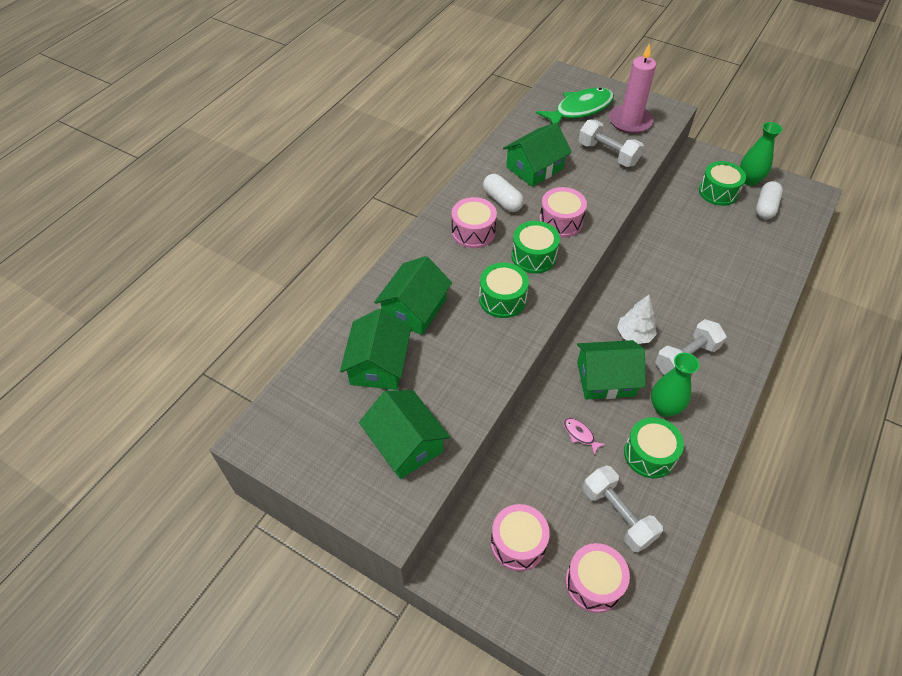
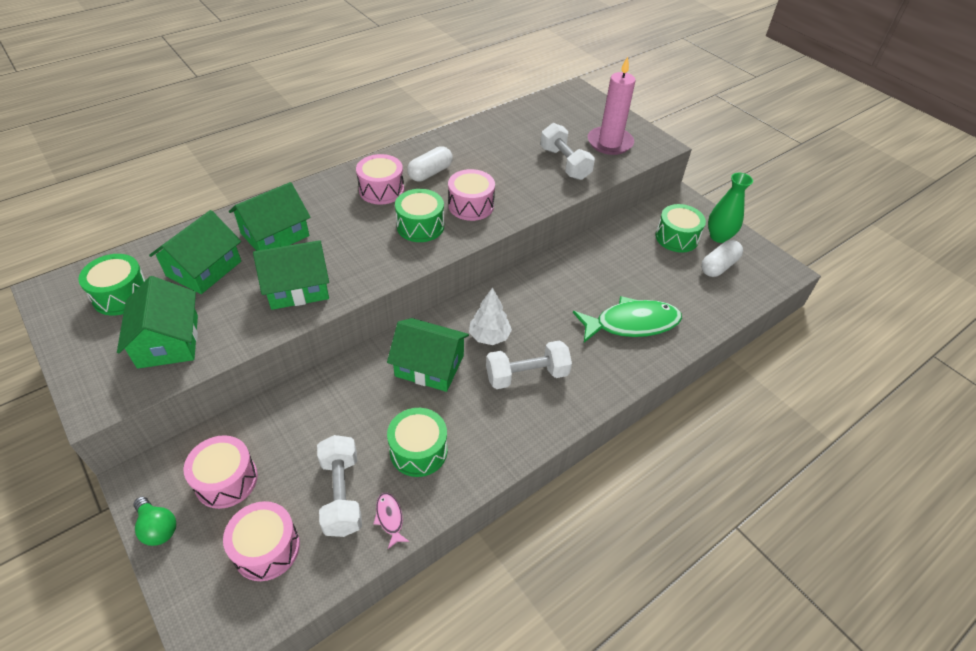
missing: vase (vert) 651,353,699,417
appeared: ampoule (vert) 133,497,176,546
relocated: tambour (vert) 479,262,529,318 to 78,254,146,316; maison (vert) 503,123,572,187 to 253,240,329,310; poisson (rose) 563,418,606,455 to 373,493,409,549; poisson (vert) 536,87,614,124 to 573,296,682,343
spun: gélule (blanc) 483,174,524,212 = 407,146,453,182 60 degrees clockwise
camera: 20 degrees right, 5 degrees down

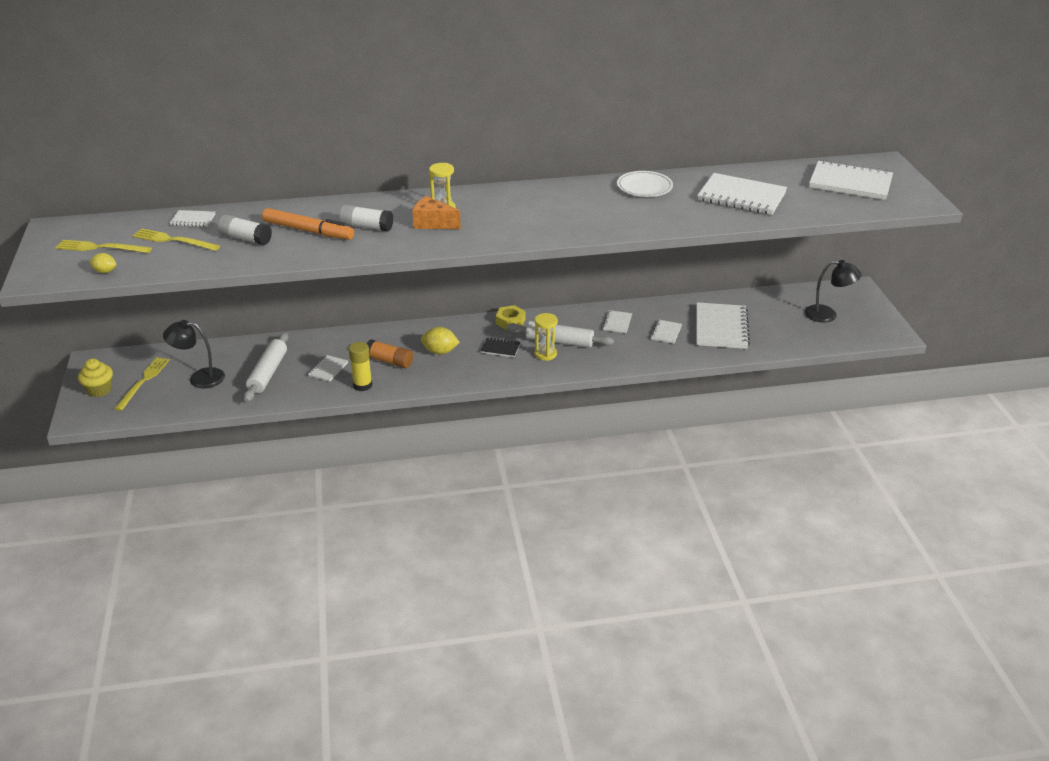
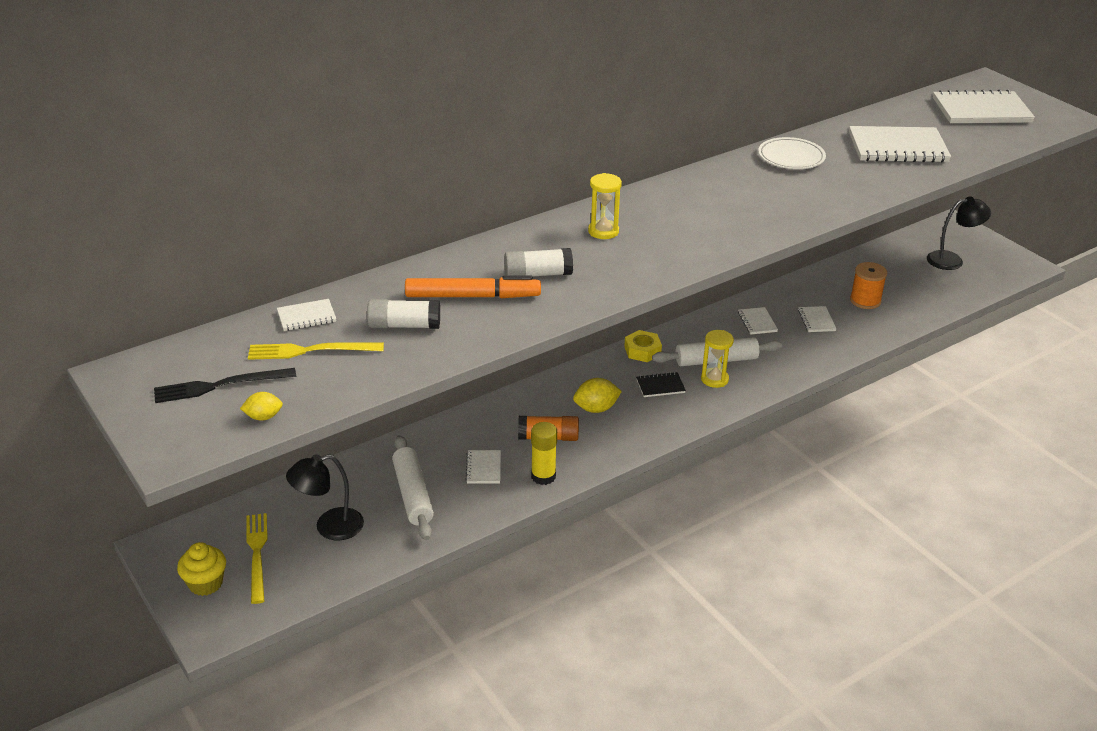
missing: fromage (orange) 412,196,461,229
exchanged: carnet (blanc) 696,302,750,349 to bobine (orange) 850,262,887,309
colour: fourchette (jaune) 55,240,152,253 to fourchette (noir) 154,368,296,403
camera: 25 degrees left, 0 degrees up

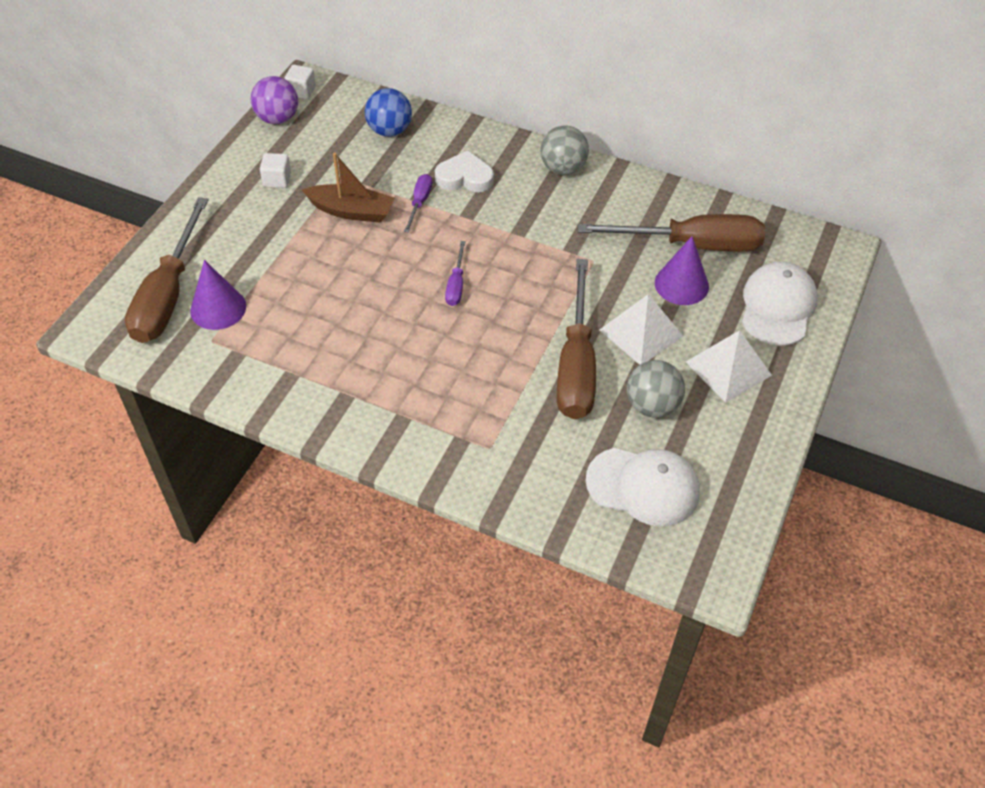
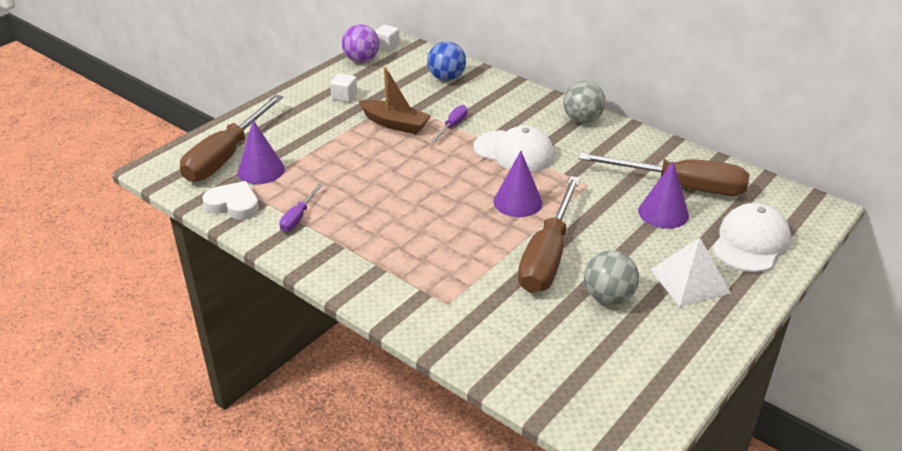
missing: pyramide (blanc) 600,294,683,365
appeared: cône (violet) 493,151,542,217
relocated: cœur (blanc) 435,150,494,192 to 203,181,259,220; tournevis (violet) 445,241,466,306 to 279,184,323,232; casquette (blanc) 586,448,700,527 to 474,126,555,172
camera: 15 degrees right, 15 degrees down

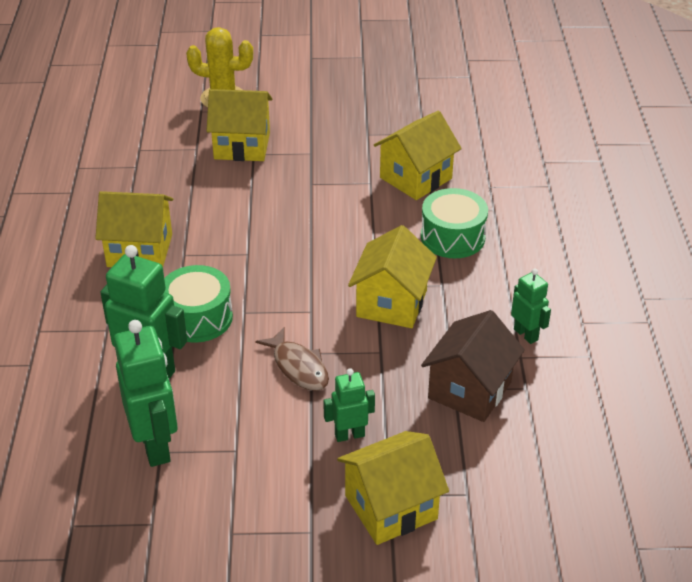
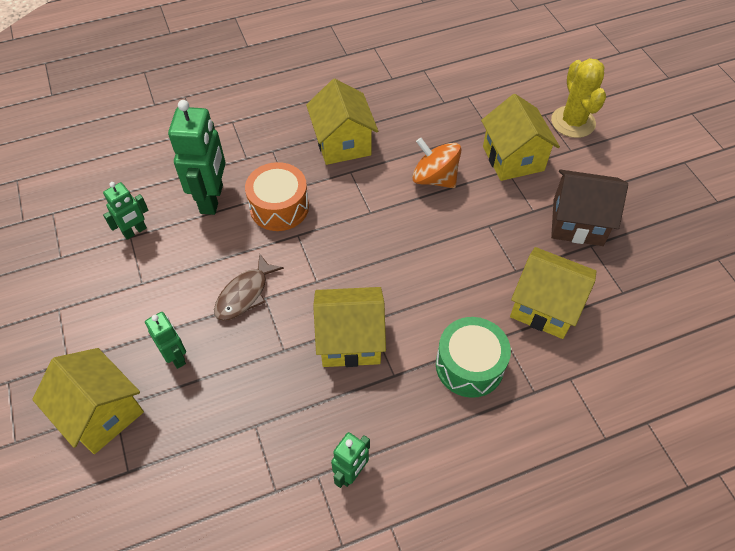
appeared: toupie (orange) 412,138,461,188
relocated: maison (marron) 421,310,525,422 to 551,170,628,246
colour: tambour (vert) 164,265,233,343 to tambour (orange) 245,162,309,231
size: robot (vert) 114,320,178,467 = 103,182,148,240 x0.56
camera: 70 degrees right, 15 degrees up

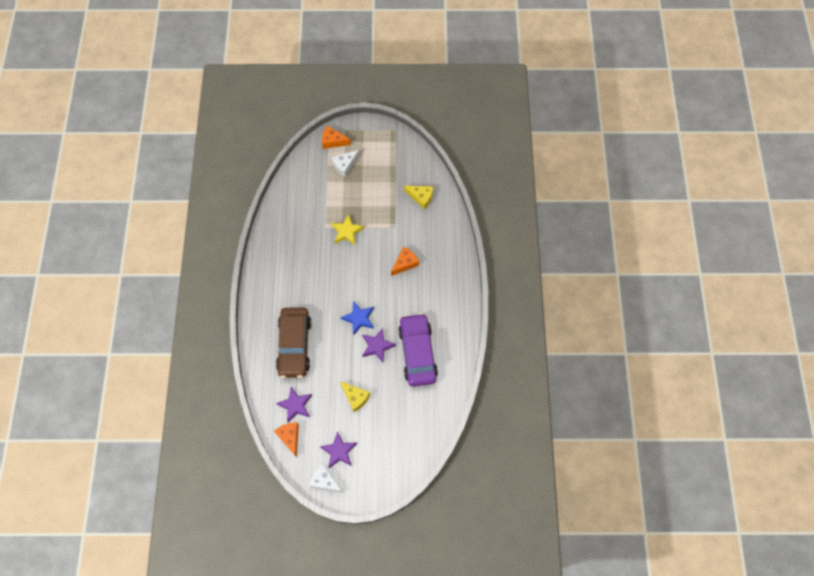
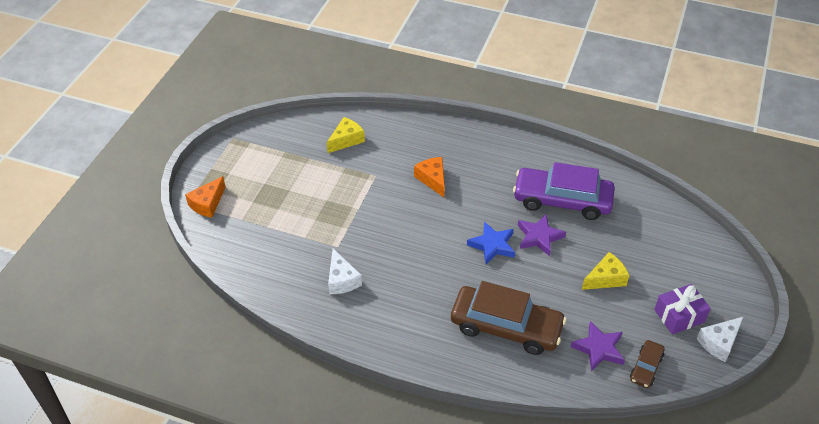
missing: étoile (jaune) 331,215,364,245
relocated: fromage (blanc) 332,150,360,177 to 328,249,362,294
exchanged: fromage (orange) 274,422,299,457 to voiture (marron) 630,340,665,388; étoile (violet) 320,431,357,468 to cadeau (violet) 654,284,711,334
camera: 70 degrees left, 20 degrees down

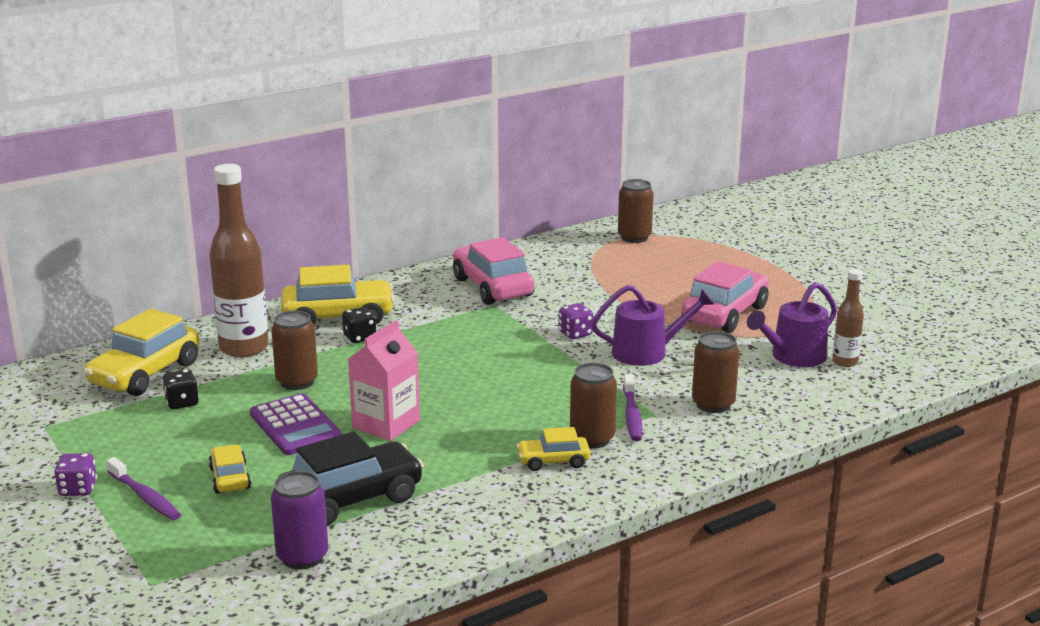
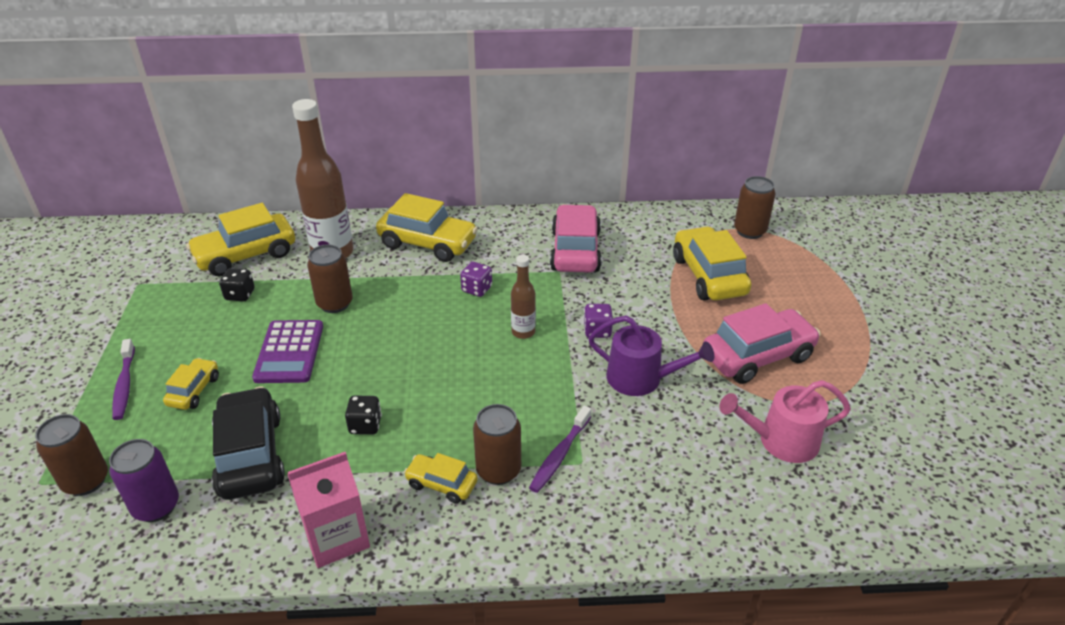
appeared: voiture (jaune) 673,226,752,301
relocated: canette (marron) 692,331,739,413 to 35,414,108,496; brique de lait (rose) 348,320,420,441 to 287,452,370,568; dé (noir) 342,307,376,343 to 345,396,382,435; dé (violet) 54,453,97,496 to 460,262,492,297; bouteille (marron) 832,269,864,367 to 511,255,536,339
colour: arrosoir (violet) 747,282,837,367 to arrosoir (rose) 719,380,851,463
spun: voiture (noir) 280,431,424,526 = 212,386,285,500 105 degrees counterclockwise
camera: 30 degrees right, 15 degrees up

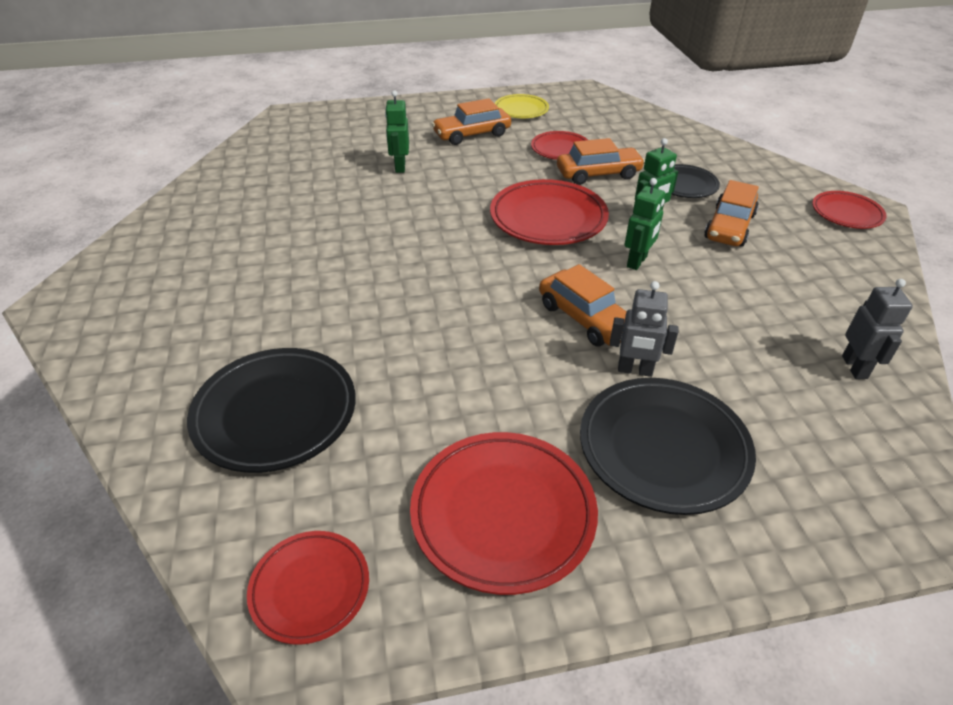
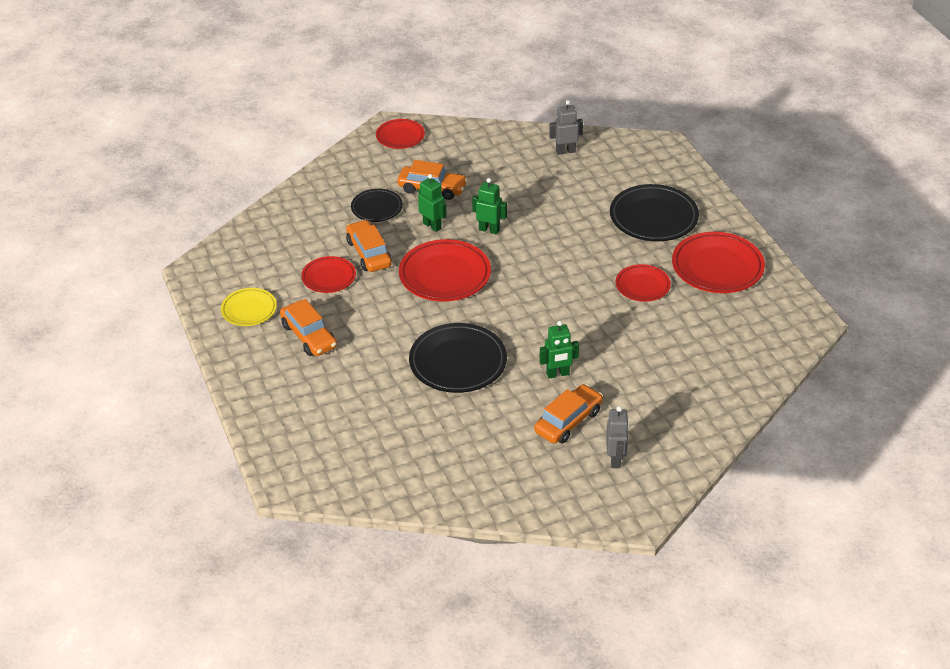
relocated: assiette (noir) 187,348,356,473 to 409,323,507,393; voiture (orange) 539,264,627,347 to 534,384,603,444; robot (vert) 385,90,409,173 to 539,321,579,379; robot (gris) 610,281,678,377 to 606,406,629,468; assiette (rouge) 247,531,369,645 to 615,264,671,302
camera: 100 degrees left, 0 degrees up

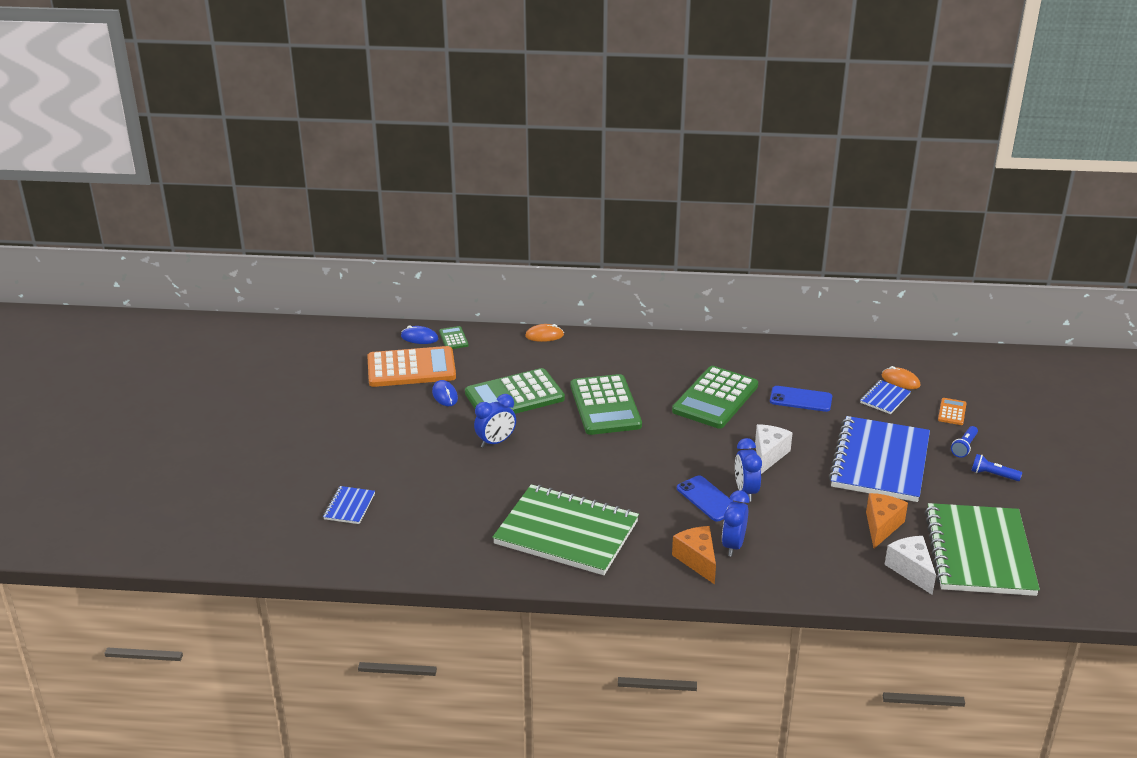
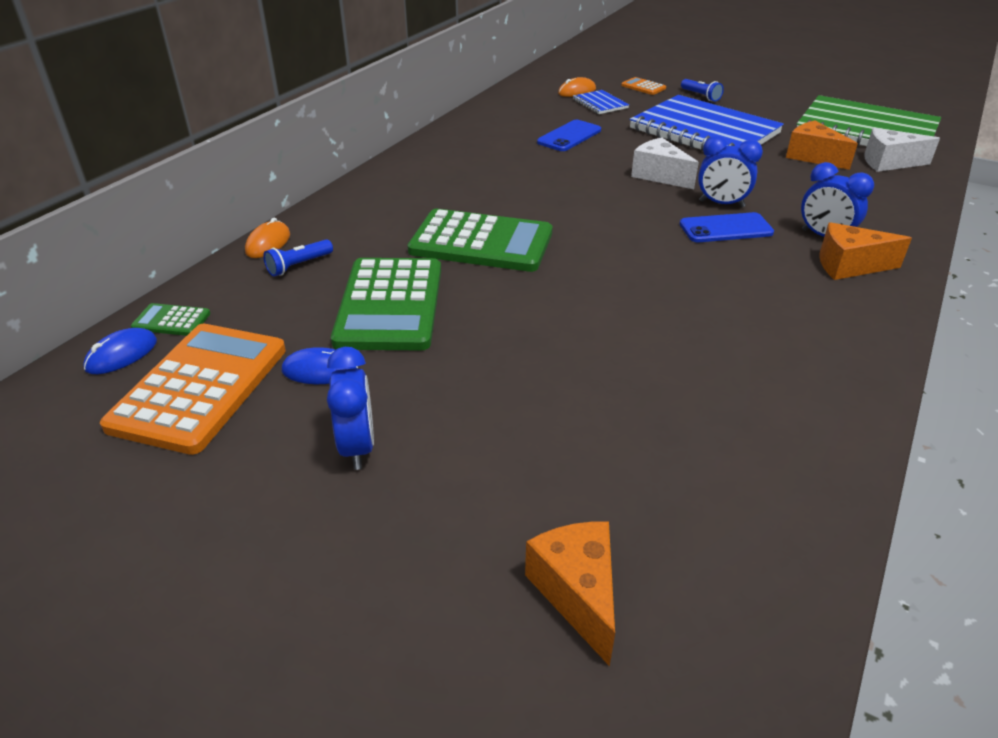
missing: carnet (vert) 492,484,639,575; calculatrice (vert) 672,366,758,429
relocated: lampe de poche (bleu) 971,454,1022,481 to 263,239,333,276; réveil (bleu) 474,394,516,448 to 327,347,374,470
exchanged: carnet (bleu) 323,486,375,524 to fromage (orange) 525,522,615,667
camera: 65 degrees left, 5 degrees up

